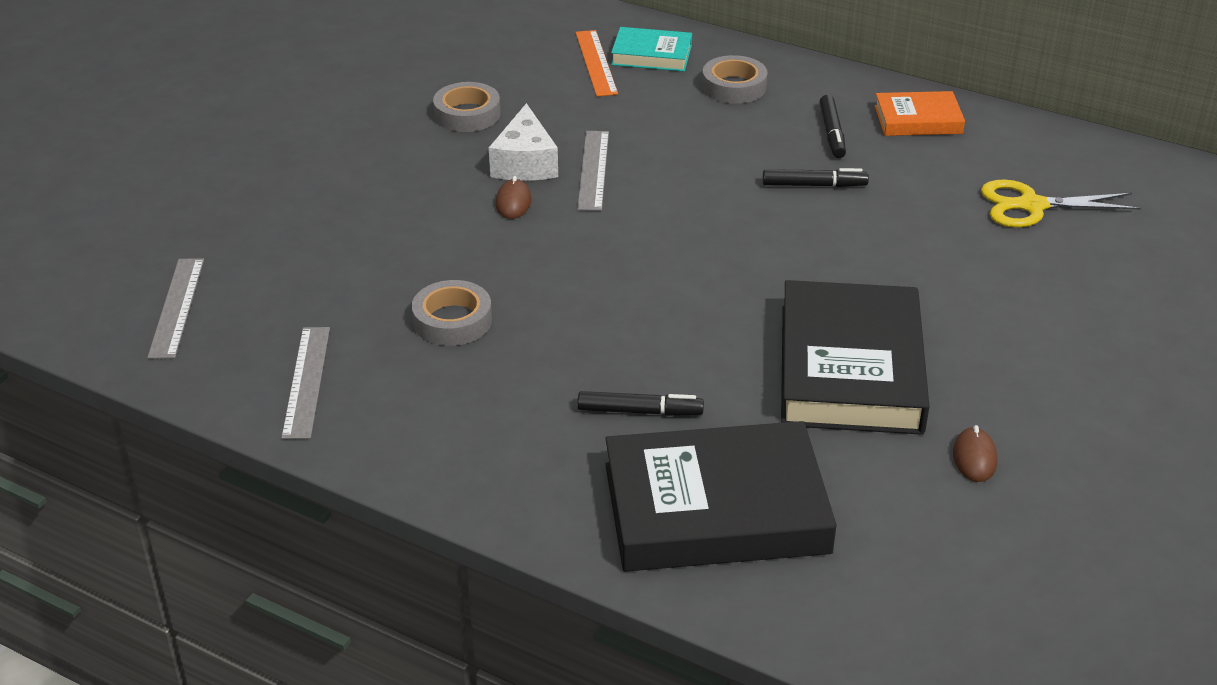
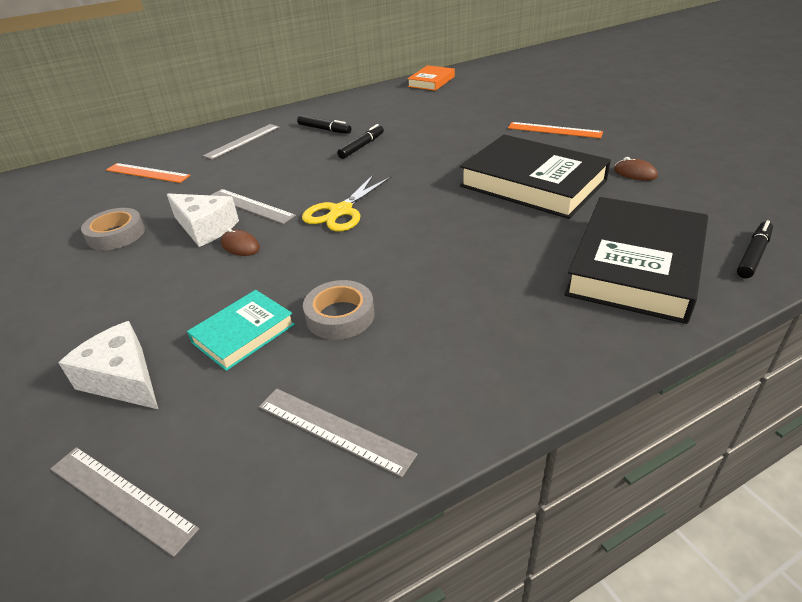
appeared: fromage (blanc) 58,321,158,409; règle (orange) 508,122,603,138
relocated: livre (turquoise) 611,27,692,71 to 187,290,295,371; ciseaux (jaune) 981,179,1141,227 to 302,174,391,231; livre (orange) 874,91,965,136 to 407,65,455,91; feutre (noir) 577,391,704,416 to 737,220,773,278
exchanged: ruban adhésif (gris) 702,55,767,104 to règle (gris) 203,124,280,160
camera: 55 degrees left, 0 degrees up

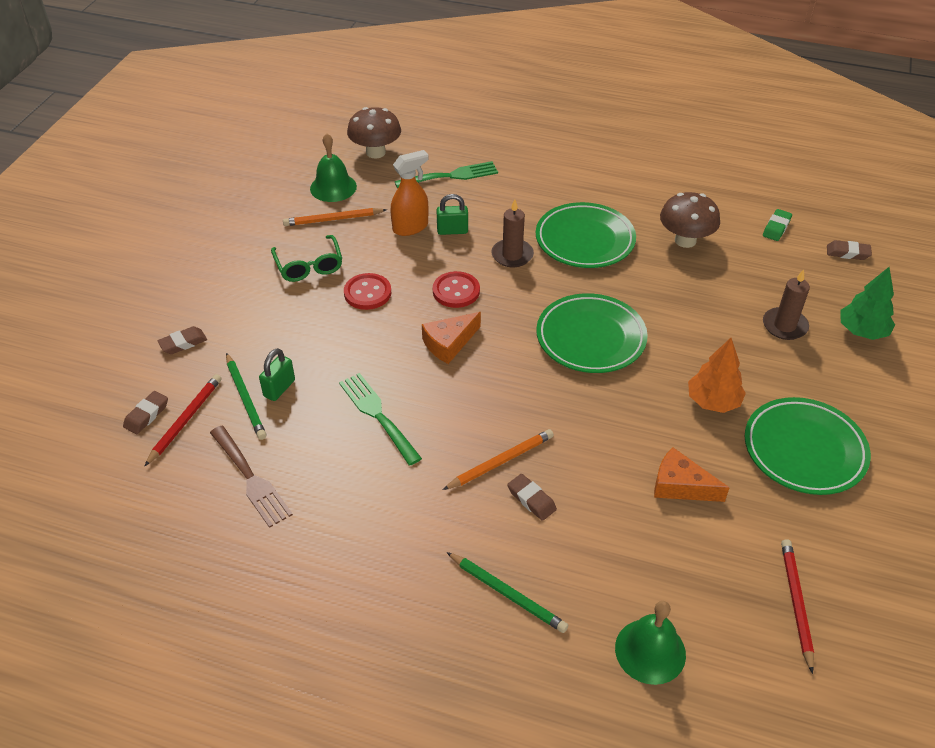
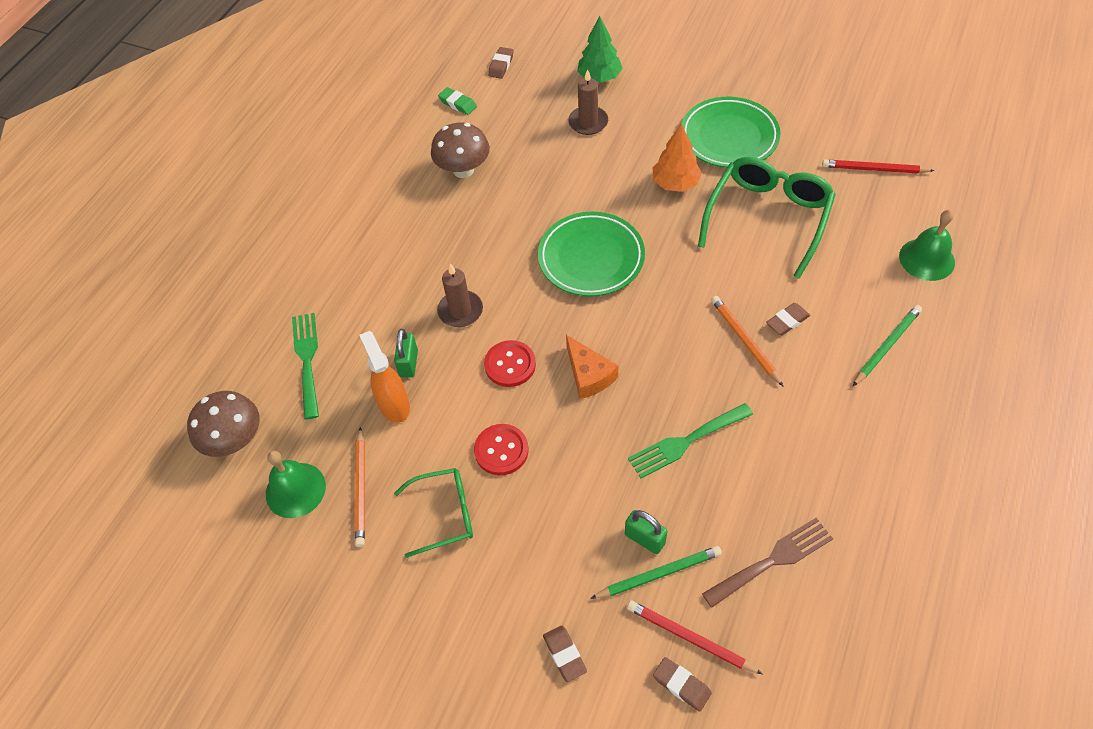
missing: assiette (vert) 536,202,636,268
exchanged: fromage (orange) 654,447,729,502 to lunettes (vert) 698,157,836,279
camera: 80 degrees left, 10 degrees up

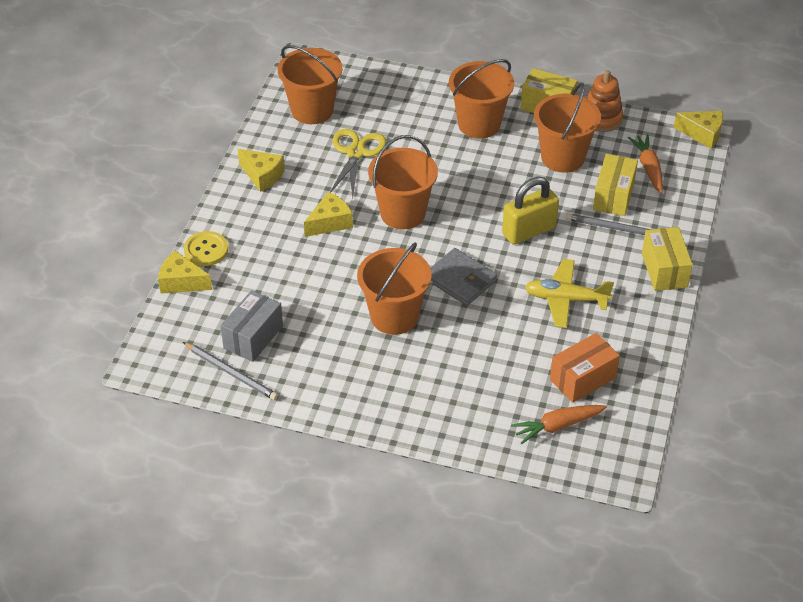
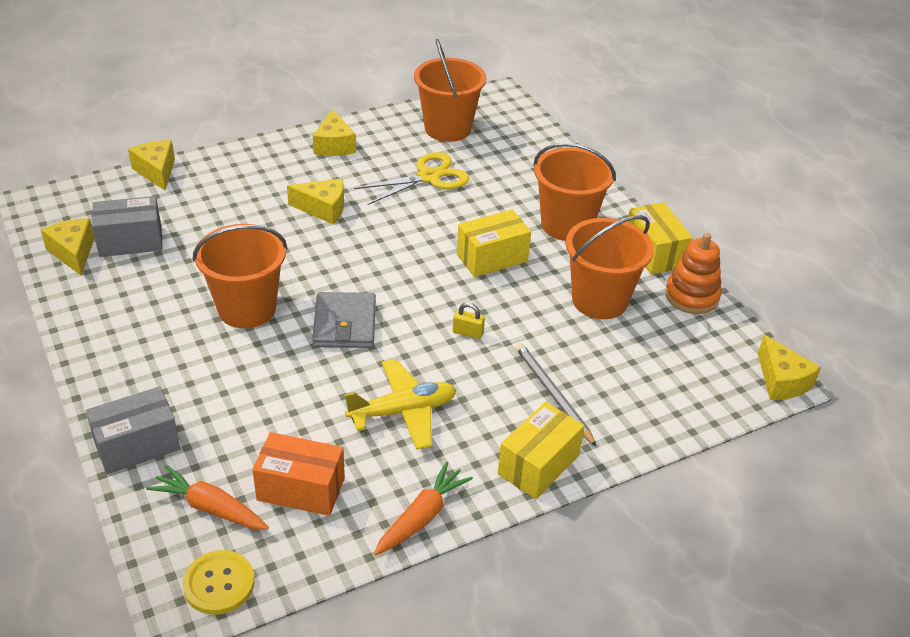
missing: seau (orange) 368,135,438,229
appeared: boîte (gris) 86,386,180,474
relocated: bouton (jaune) 184,231,228,266 to 182,550,255,615; carotte (orange) 628,134,663,194 to 374,462,473,555; boîte (jaune) 593,154,638,216 to 457,209,531,277
exchanged: crayon (gris) 183,342,278,400 to fromage (jaune) 41,218,94,276
spun: avion (jaune) 525,259,614,328 = 344,359,456,450 105 degrees clockwise
size: cadenas (jaune) 502,177,559,245 = 453,303,485,339 x0.44
camera: 45 degrees right, 5 degrees down

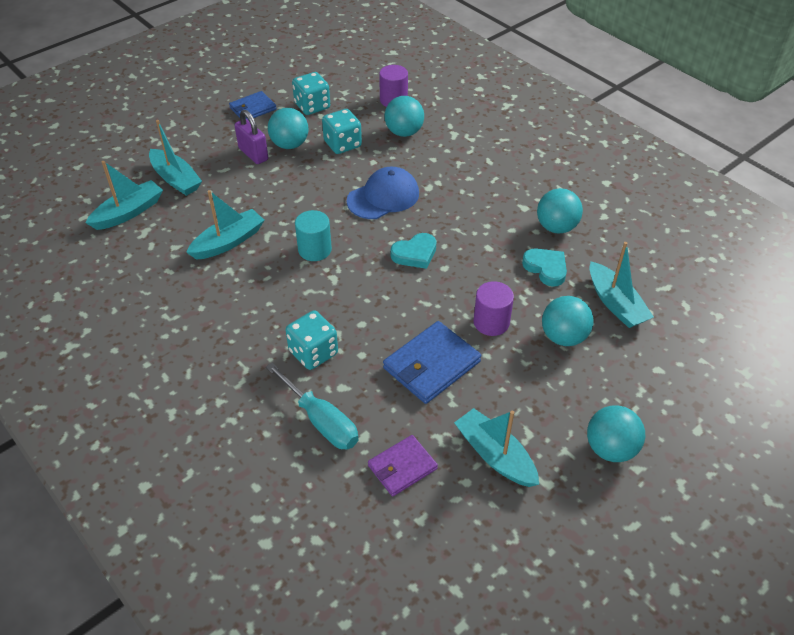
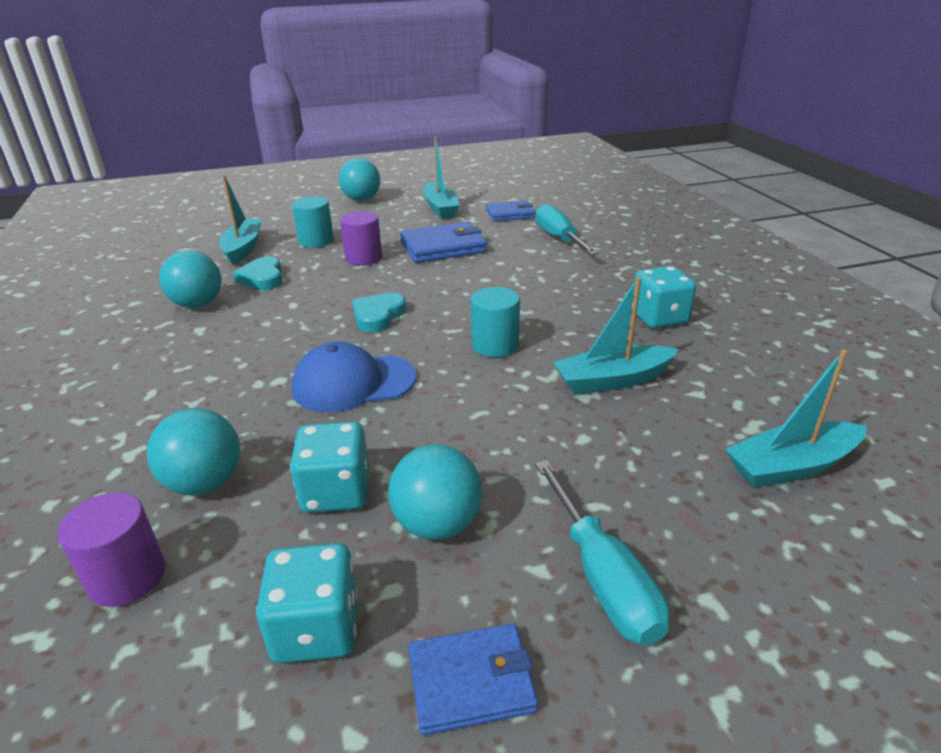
missing: bateau (turquoise) 149,120,202,196; cadenas (violet) 234,110,268,164
appeared: tournevis (turquoise) 535,460,670,645
relocated: dé (turquoise) 285,310,338,370 to 632,266,696,328
exchanged: balle (turquoise) 542,296,594,346 to cylindre (turquoise) 292,197,334,248
colour: portefeuille (violet) 368,435,438,496 to portefeuille (bleu) 486,201,535,222
spun: cœur (turquoise) 391,233,436,269 = 352,292,406,332 60 degrees counterclockwise
camera: 155 degrees left, 15 degrees down

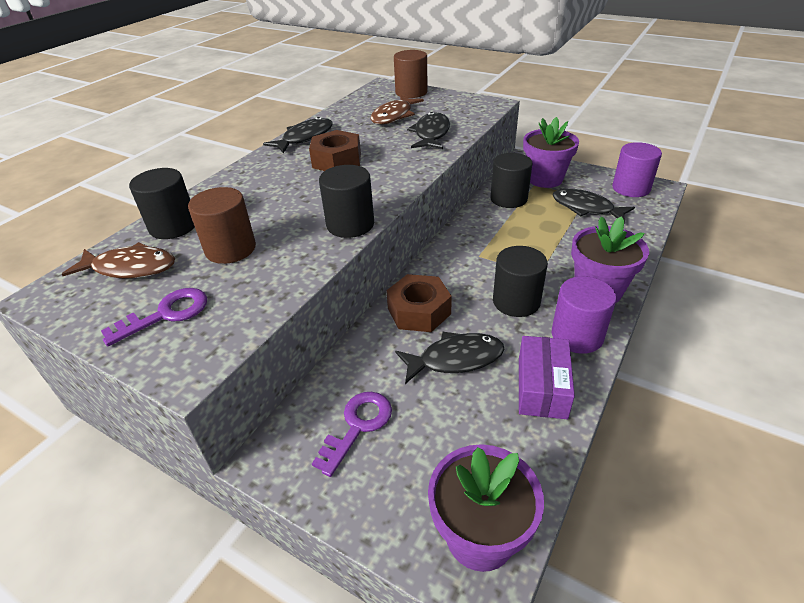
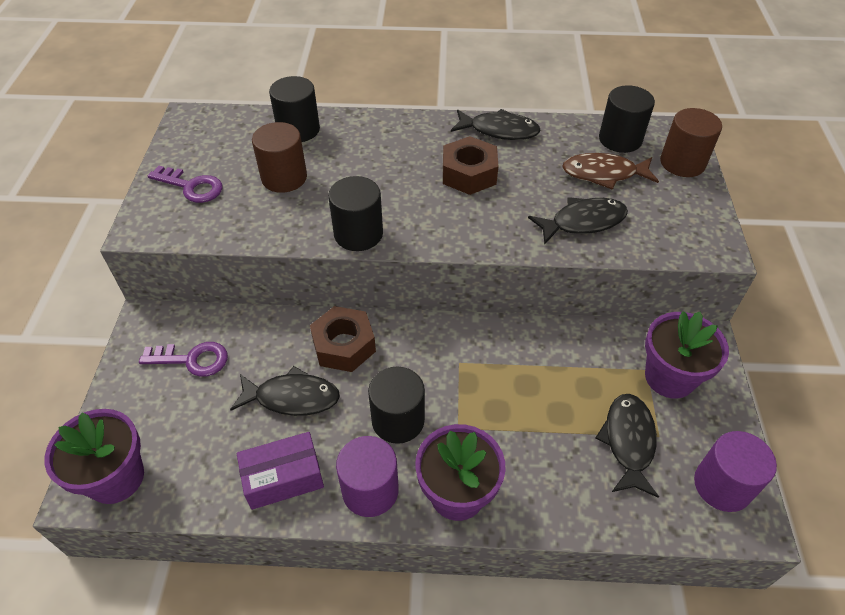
missing: poisson (marron) 62,242,175,278
relocated: cylindre (noir) 490,153,532,208 to 599,85,655,153
spun: poisson (noir) 395,332,504,384 = 230,366,340,416 45 degrees counterclockwise
camera: 60 degrees right, 10 degrees up

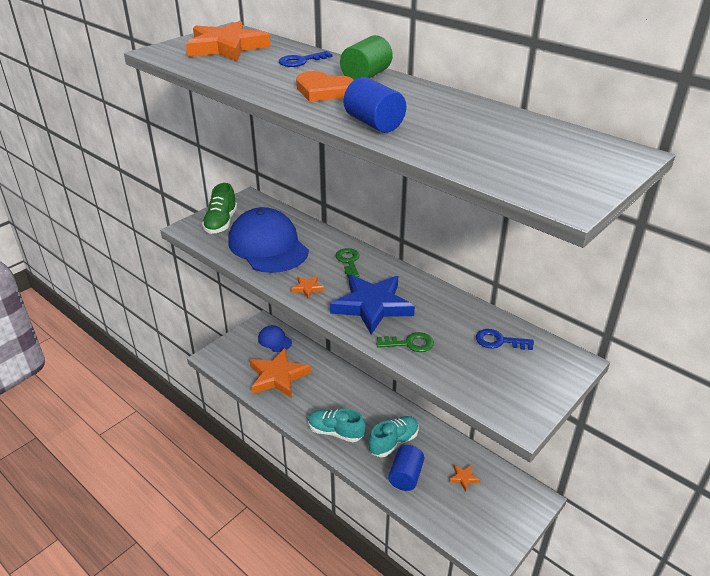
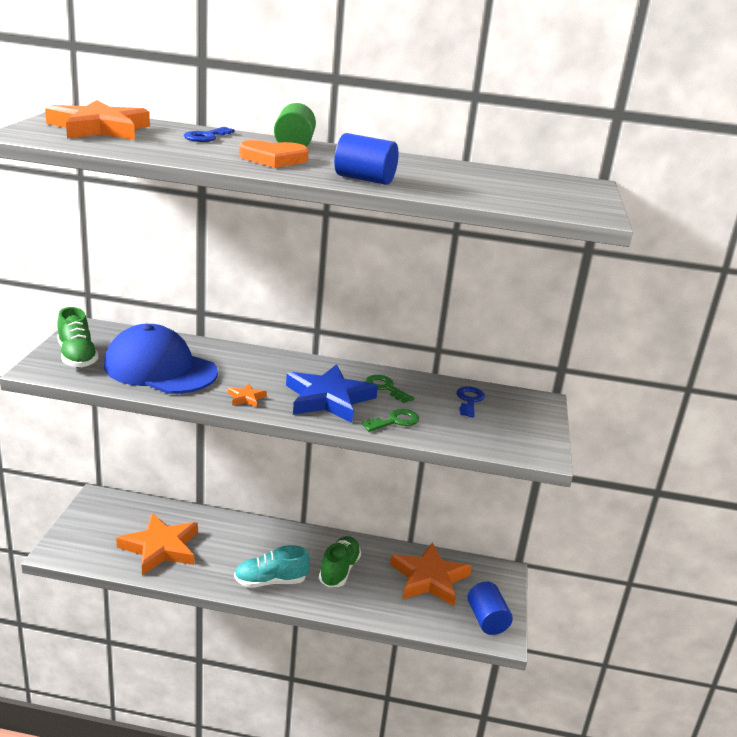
missing: casquette (bleu) 258,325,292,352
relocated: clé (vert) 336,248,360,278 to 365,375,414,403; cylindre (bleu) 388,445,424,491 to 468,582,513,635
colour: chaussure (turquoise) 369,416,419,457 to chaussure (vert) 319,536,361,587
spun: clé (bleu) 476,329,534,350 = 457,386,485,417 120 degrees clockwise
size: étoile (orange) 449,465,480,492 = 390,542,472,606 x2.44
camera: 35 degrees left, 10 degrees down

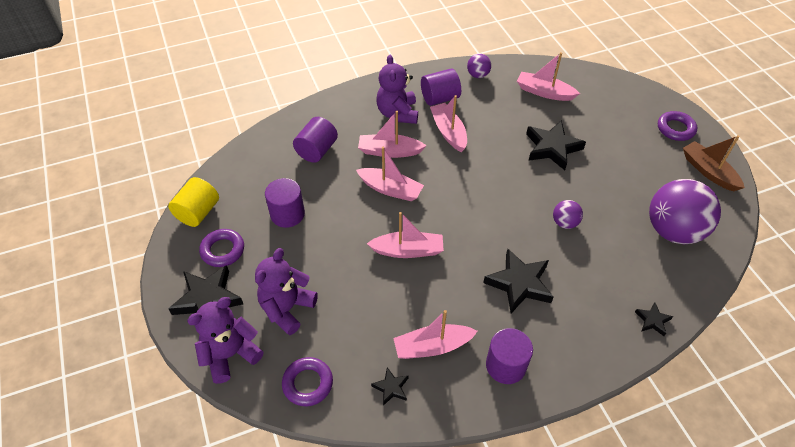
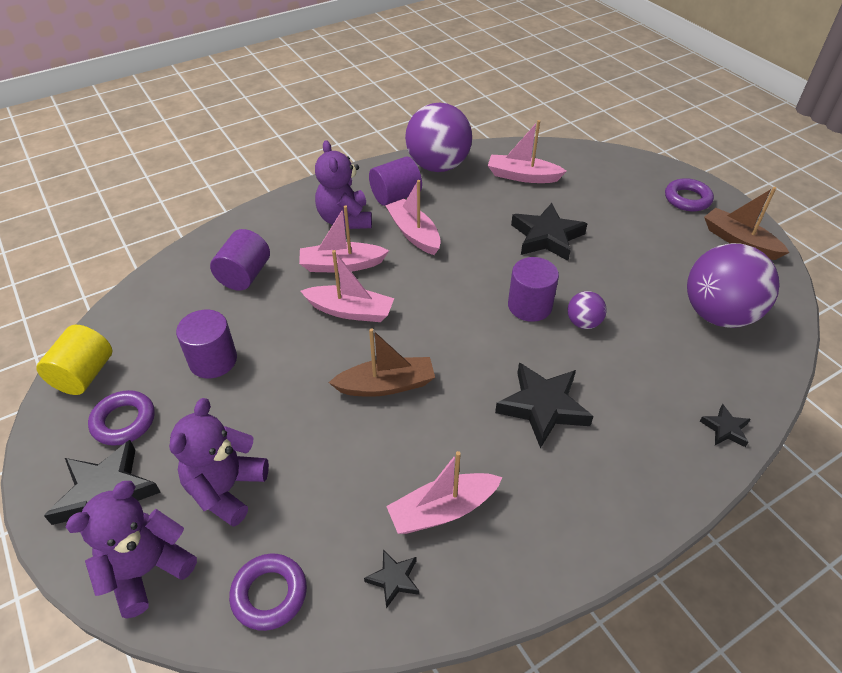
relocated: cylindre (violet) 486,328,533,384 to 508,257,559,322
colour: bateau (rose) 367,212,444,258 to bateau (marron) 329,328,435,397
size: balle (violet) 467,54,491,78 = 405,103,472,172 x2.19
camera: 10 degrees left, 5 degrees down

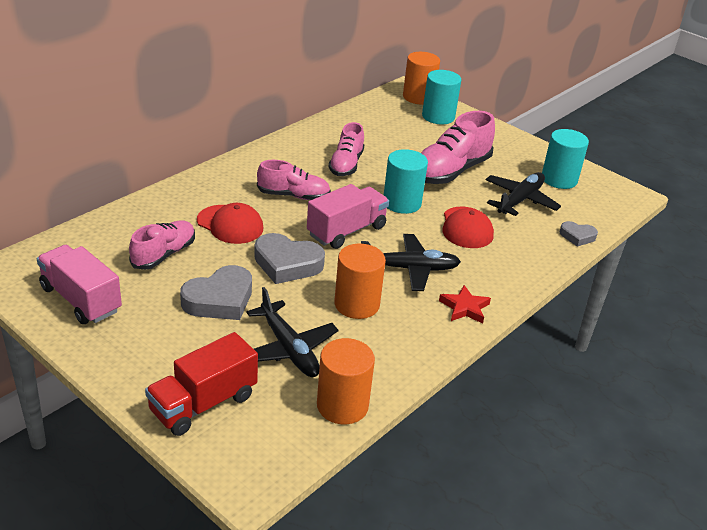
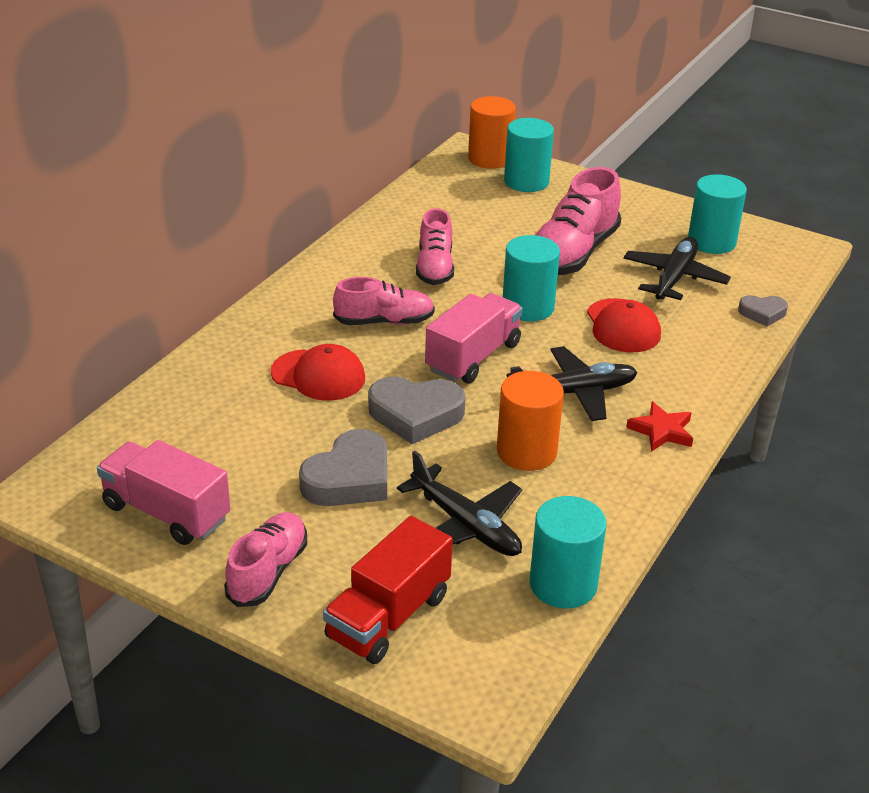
relocated: chaussure (rose) 129,220,195,270 to 224,512,307,607
colour: cylindre (orange) 317,338,375,424 to cylindre (turquoise) 529,496,607,608
camera: 10 degrees left, 0 degrees up

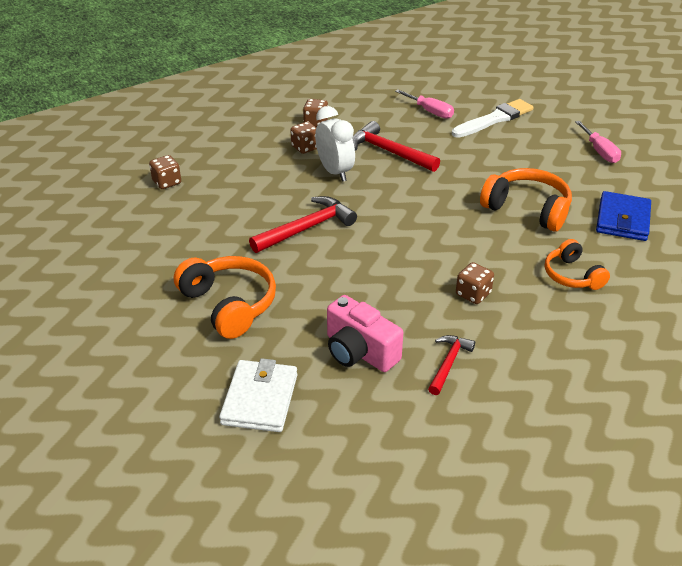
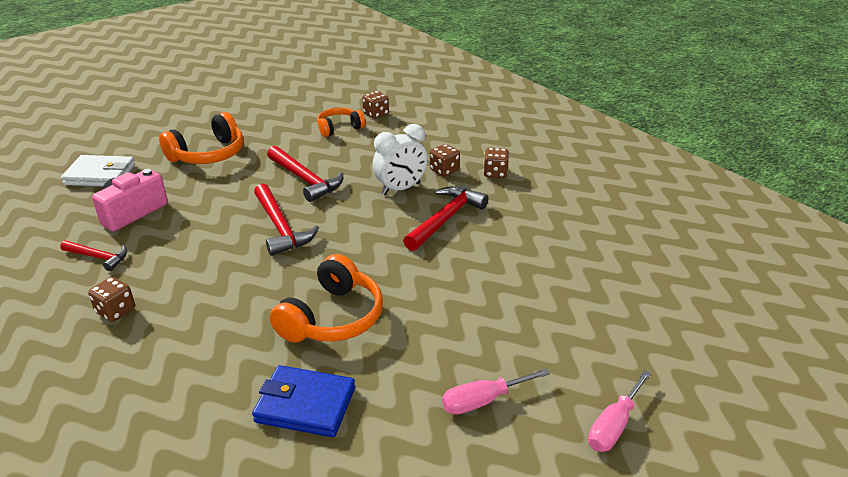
missing: pinceau (blanc) 452,99,534,138
appeared: marteau (rouge) 254,184,319,256
relocated: dé (marron) 456,262,494,304 to 88,277,135,322; casque audio (orange) 545,239,610,290 to 317,108,365,137; tournevis (rose) 395,90,454,119 to 588,370,651,452
camera: 85 degrees right, 5 degrees down

